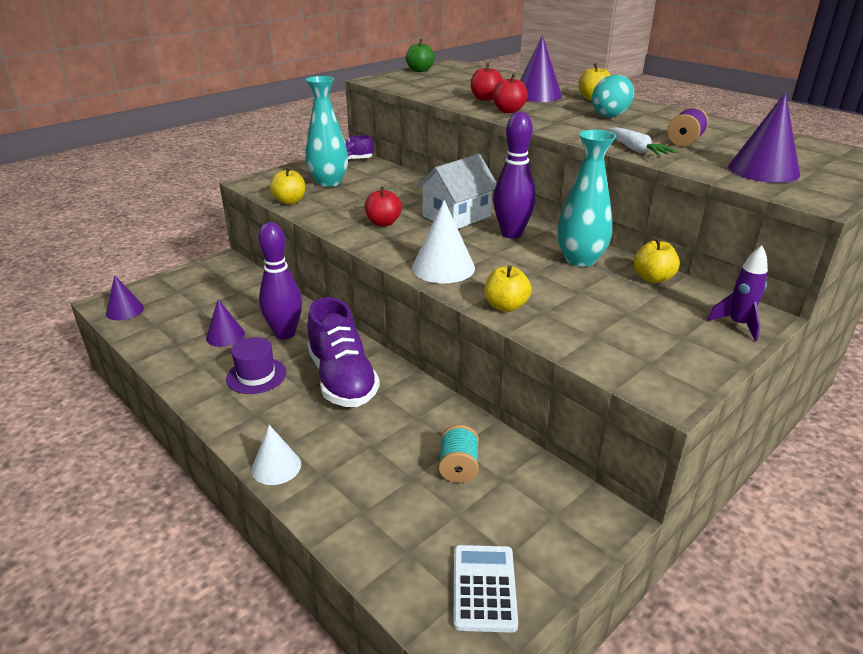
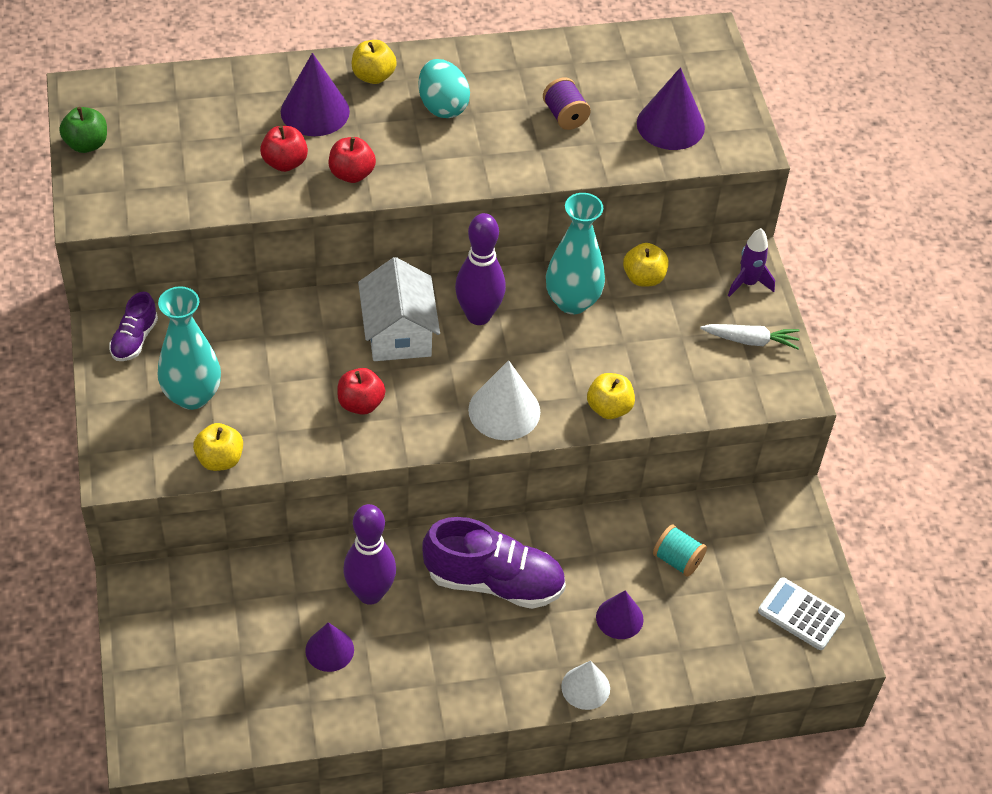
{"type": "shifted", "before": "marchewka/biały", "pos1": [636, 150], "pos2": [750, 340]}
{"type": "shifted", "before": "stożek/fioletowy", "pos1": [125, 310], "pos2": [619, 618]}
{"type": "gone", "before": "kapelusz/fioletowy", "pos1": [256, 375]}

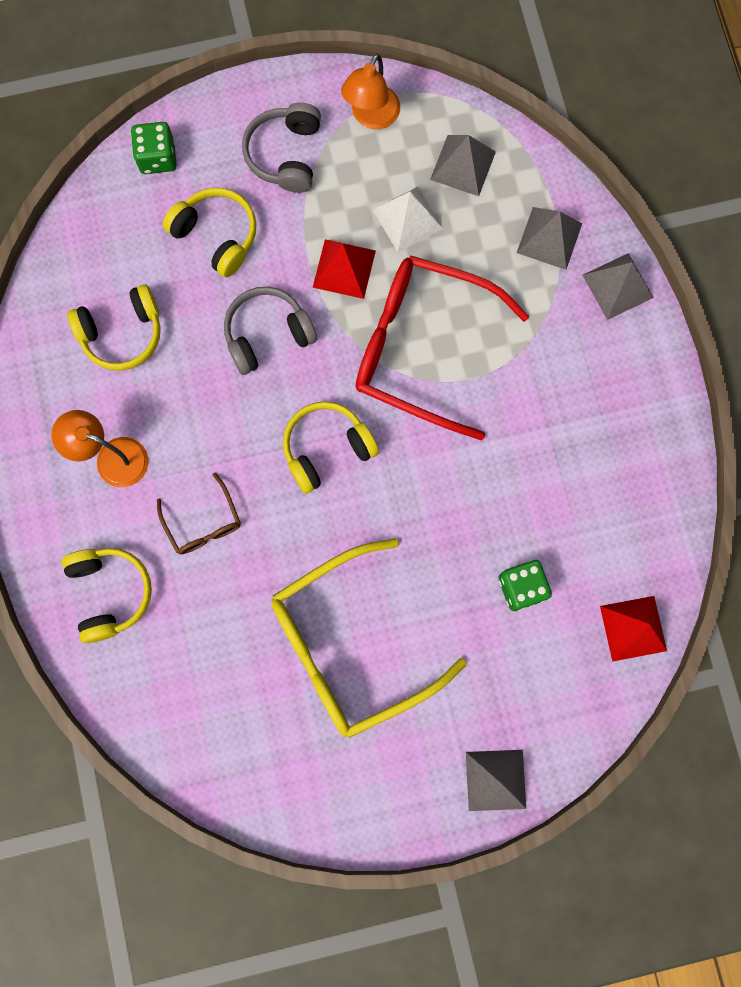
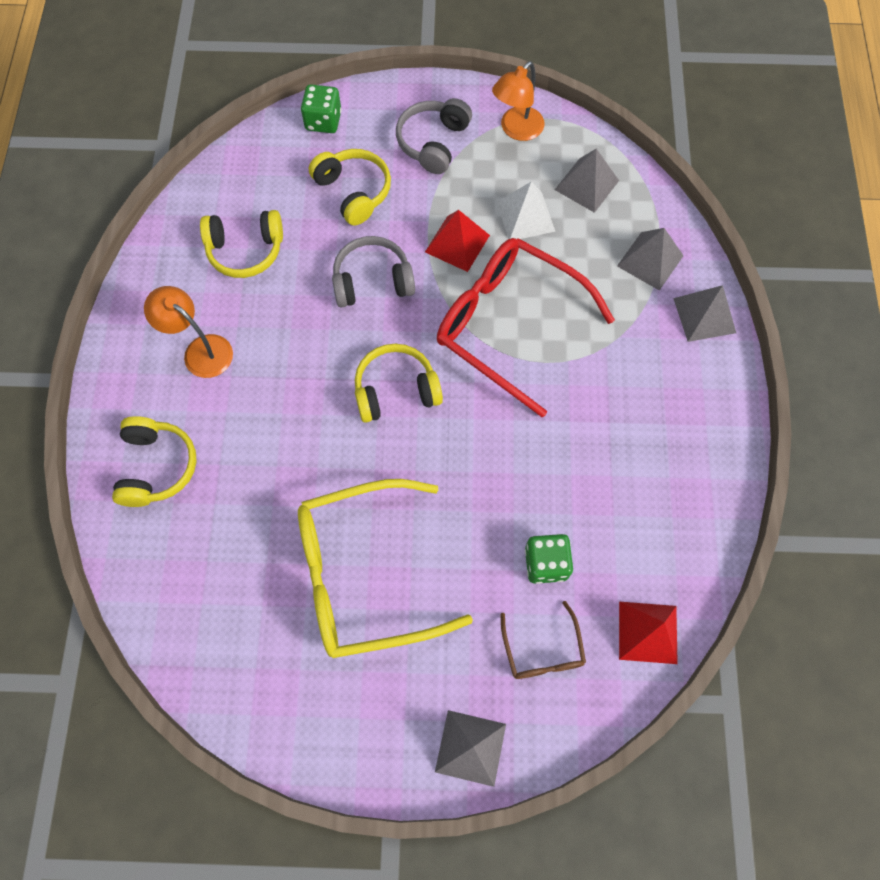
{"type": "shifted", "before": "okulary/brązowy", "pos1": [203, 523], "pos2": [542, 651]}

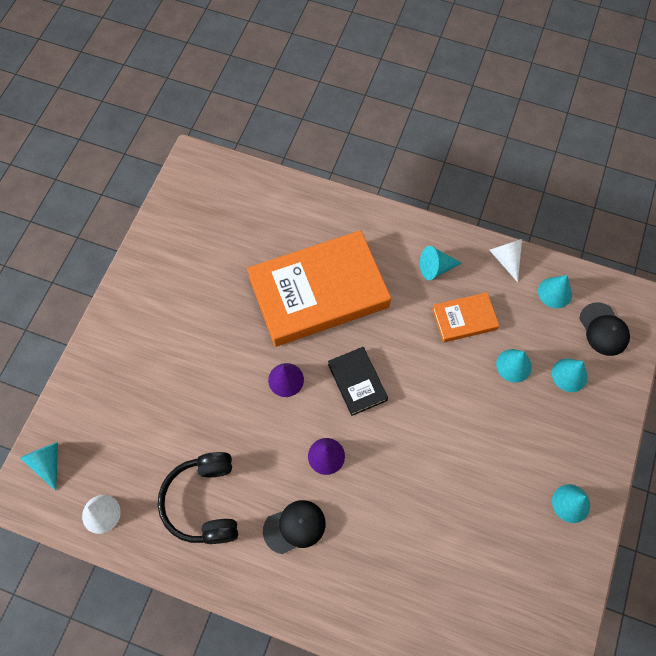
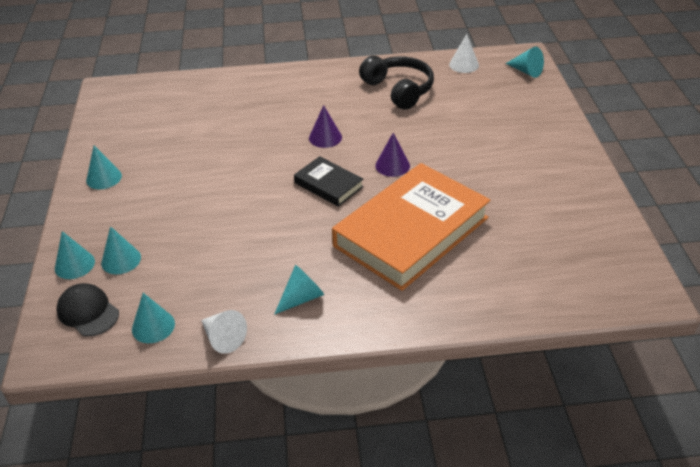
{"type": "gone", "before": "książka/pomarańczowy", "pos1": [464, 319]}
{"type": "shifted", "before": "stożek/turkusowy", "pos1": [513, 365], "pos2": [74, 264]}
{"type": "gone", "before": "czapka/czarny", "pos1": [294, 527]}

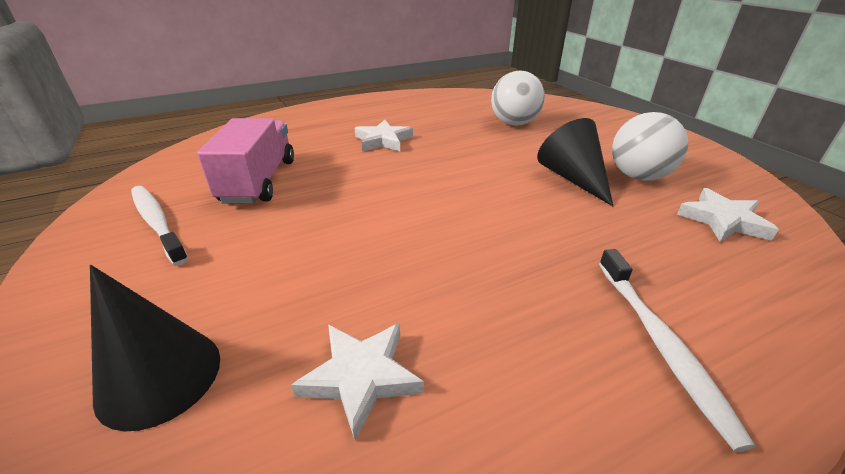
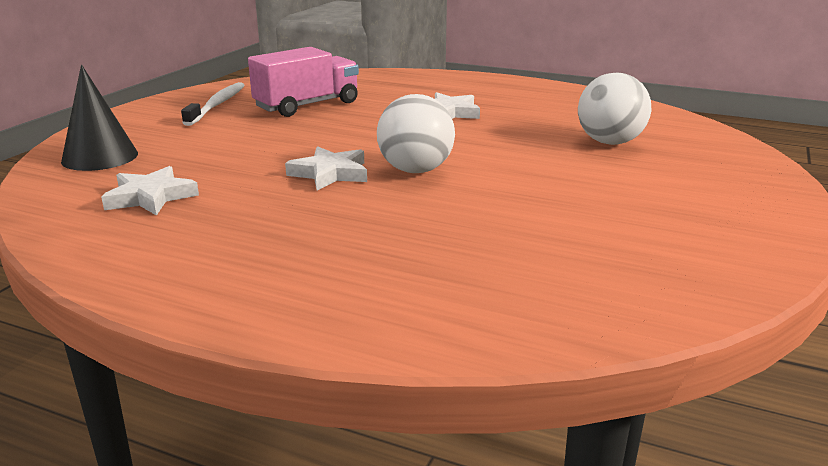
{"type": "shifted", "before": "piłka/biały", "pos1": [638, 176], "pos2": [415, 170]}
{"type": "gone", "before": "stożek/czarny", "pos1": [573, 178]}
{"type": "shifted", "before": "gwiazda/biały", "pos1": [723, 220], "pos2": [330, 173]}
{"type": "gone", "before": "szczoteczka do zębów/biały", "pos1": [661, 344]}

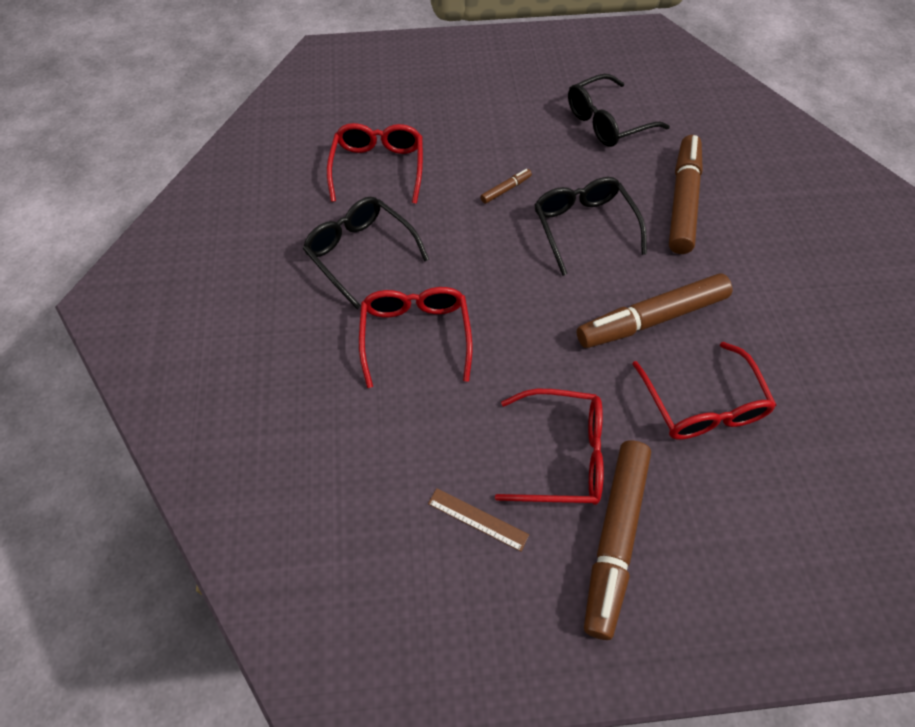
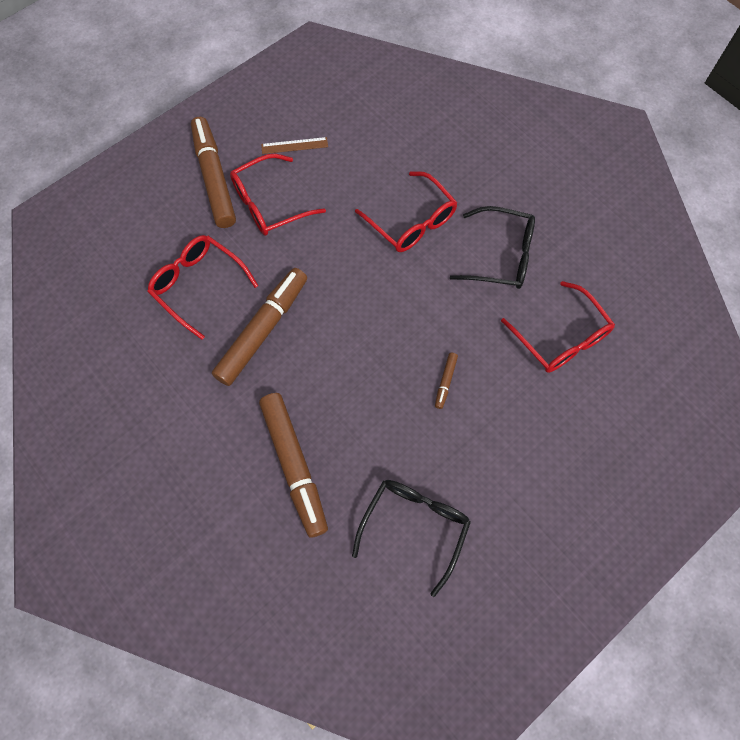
{"type": "gone", "before": "okulary/czarny", "pos1": [584, 228]}

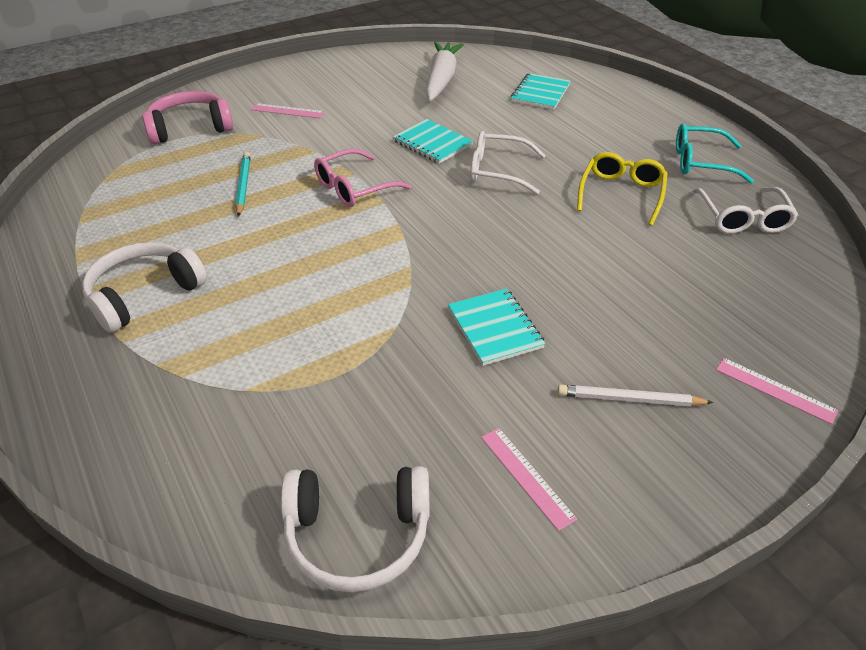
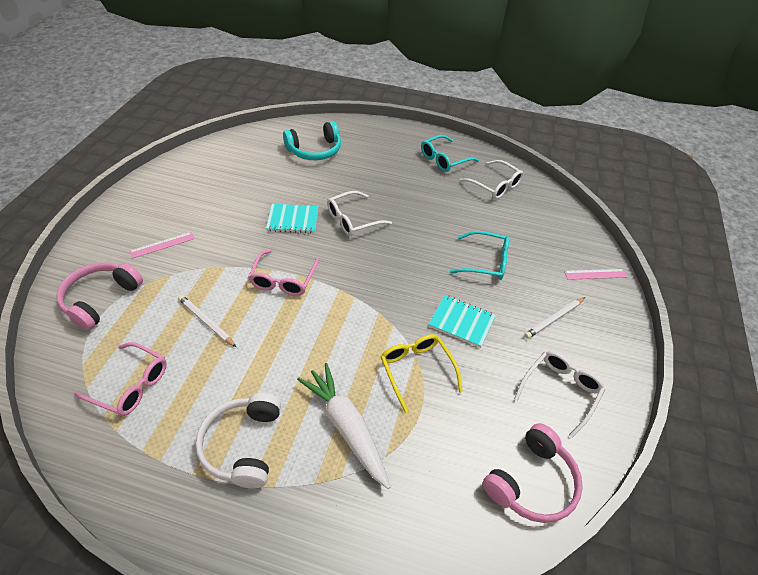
{"type": "shifted", "before": "marchewka/biały", "pos1": [441, 79], "pos2": [346, 427]}
{"type": "swapped", "before": "zeszyt/turkusowy", "after": "słuchawki/turkusowy", "pos1": [540, 93], "pos2": [315, 150]}
{"type": "repainted", "before": "ołówek/turkusowy", "after": "ołówek/biały", "pos1": [243, 186], "pos2": [206, 322]}
{"type": "shifted", "before": "okulary/żółty", "pos1": [621, 194], "pos2": [417, 370]}
{"type": "swapped", "before": "linijka/różowy", "after": "okulary/biały", "pos1": [526, 476], "pos2": [560, 391]}
{"type": "repainted", "before": "słuchawki/biały", "after": "słuchawki/różowy", "pos1": [357, 534], "pos2": [531, 482]}
{"type": "new", "after": "okulary/turkusowy", "pos2": [485, 262]}
{"type": "new", "after": "okulary/różowy", "pos2": [130, 385]}

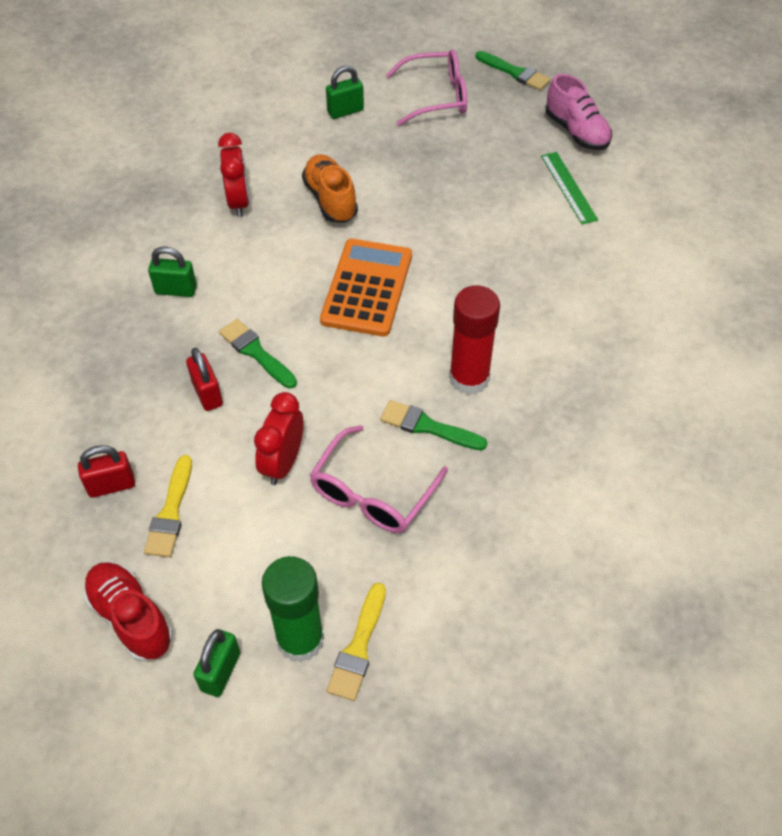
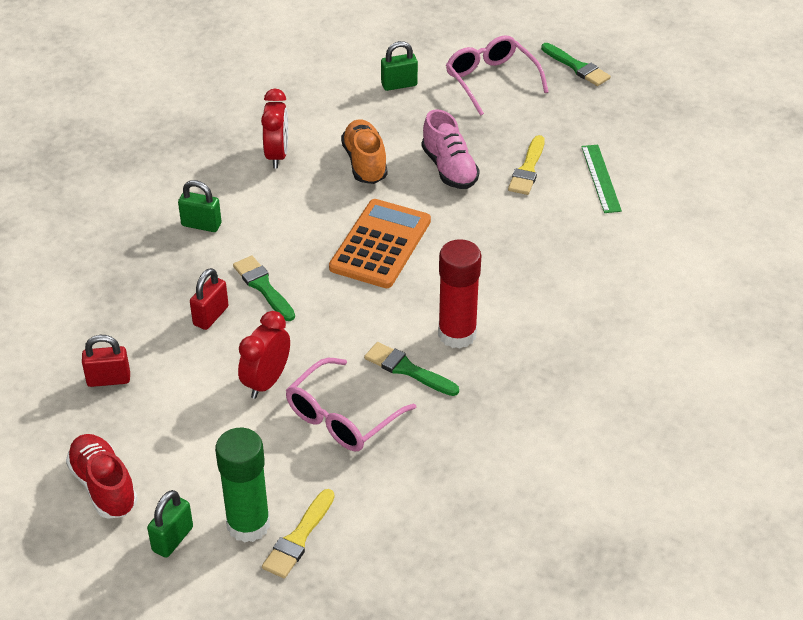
{"type": "rotated", "before": "okulary/różowy", "pos1": [436, 97], "pos2": [491, 81], "turn": -120}
{"type": "shifted", "before": "but/różowy", "pos1": [576, 132], "pos2": [449, 169]}
{"type": "rotated", "before": "kłódka/czerwony", "pos1": [207, 394], "pos2": [211, 316], "turn": 45}
{"type": "shifted", "before": "pędzel/żółty", "pos1": [170, 512], "pos2": [527, 169]}

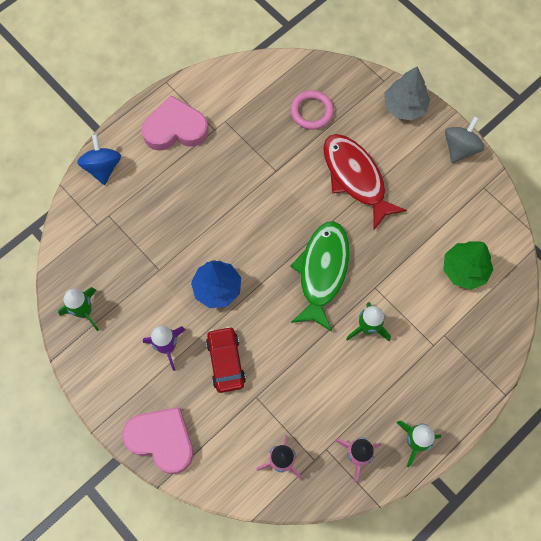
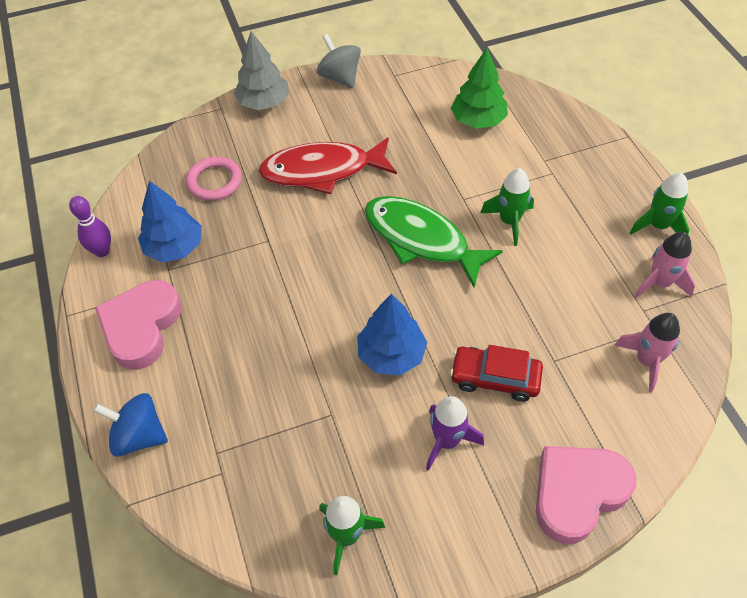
{"type": "new", "after": "drzewko/niebieski", "pos2": [174, 247]}
{"type": "new", "after": "kręgiel/fioletowy", "pos2": [102, 251]}

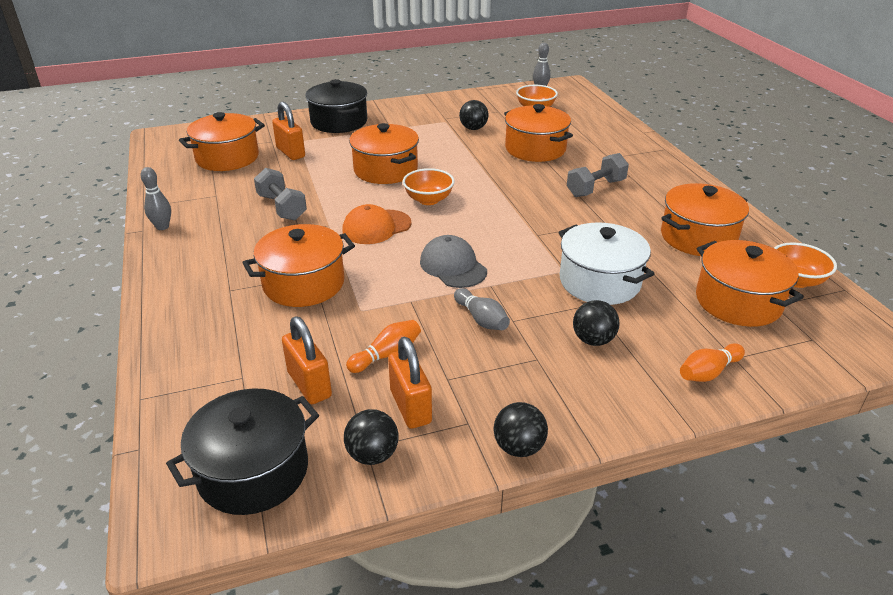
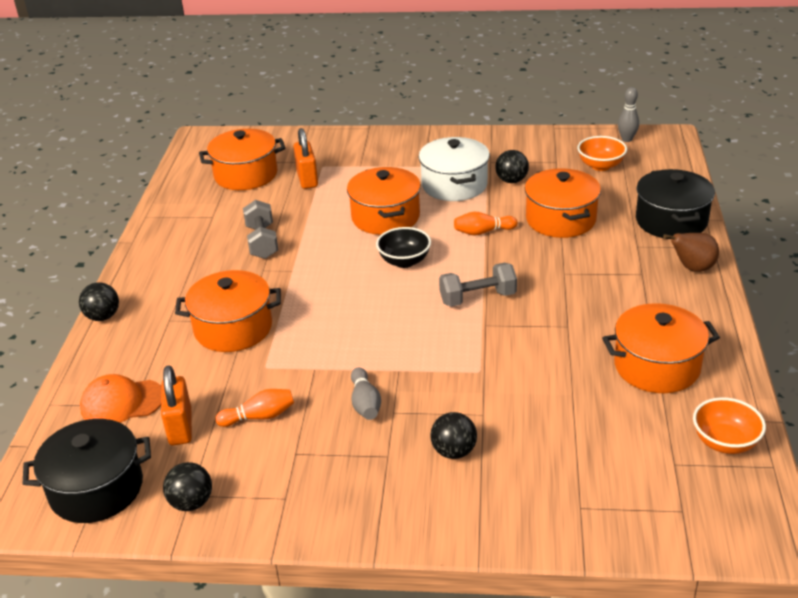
{"type": "shifted", "before": "garnek/czarny", "pos1": [339, 122], "pos2": [671, 221]}
{"type": "shifted", "before": "hantel/szary", "pos1": [595, 188], "pos2": [478, 298]}
{"type": "gone", "before": "kręgiel/szary", "pos1": [162, 227]}
{"type": "repainted", "before": "miska/pomarańczowy", "after": "miska/czarny", "pos1": [428, 200], "pos2": [404, 261]}
{"type": "shifted", "before": "czapka/pomarańczowy", "pos1": [376, 227], "pos2": [122, 402]}
{"type": "shifted", "before": "garnek/biały", "pos1": [599, 282], "pos2": [454, 185]}
{"type": "gone", "before": "czapka/szary", "pos1": [453, 266]}
{"type": "gone", "before": "garnek/pomarańczowy", "pos1": [738, 302]}
{"type": "gone", "before": "kłódka/pomarańczowy", "pos1": [410, 407]}
{"type": "shifted", "before": "kręgiel/pomarańczowy", "pos1": [708, 372], "pos2": [483, 232]}
{"type": "shifted", "before": "piłka/czarny", "pos1": [519, 447], "pos2": [103, 316]}
{"type": "new", "after": "gruszka/brązowy", "pos2": [692, 268]}

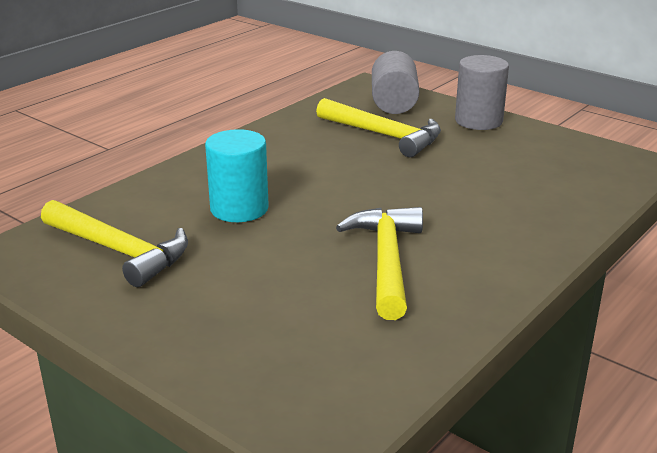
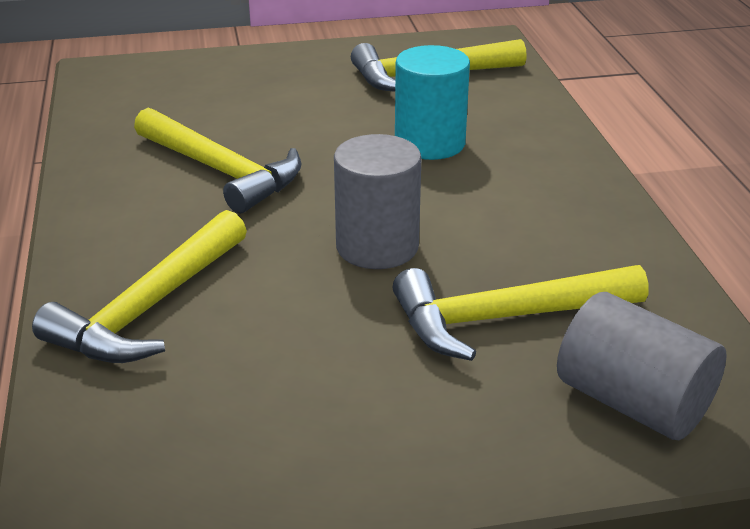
{"type": "shifted", "before": "walec/szary", "pos1": [478, 121], "pos2": [377, 246]}
{"type": "new", "after": "młotek/żółty", "pos2": [149, 308]}

